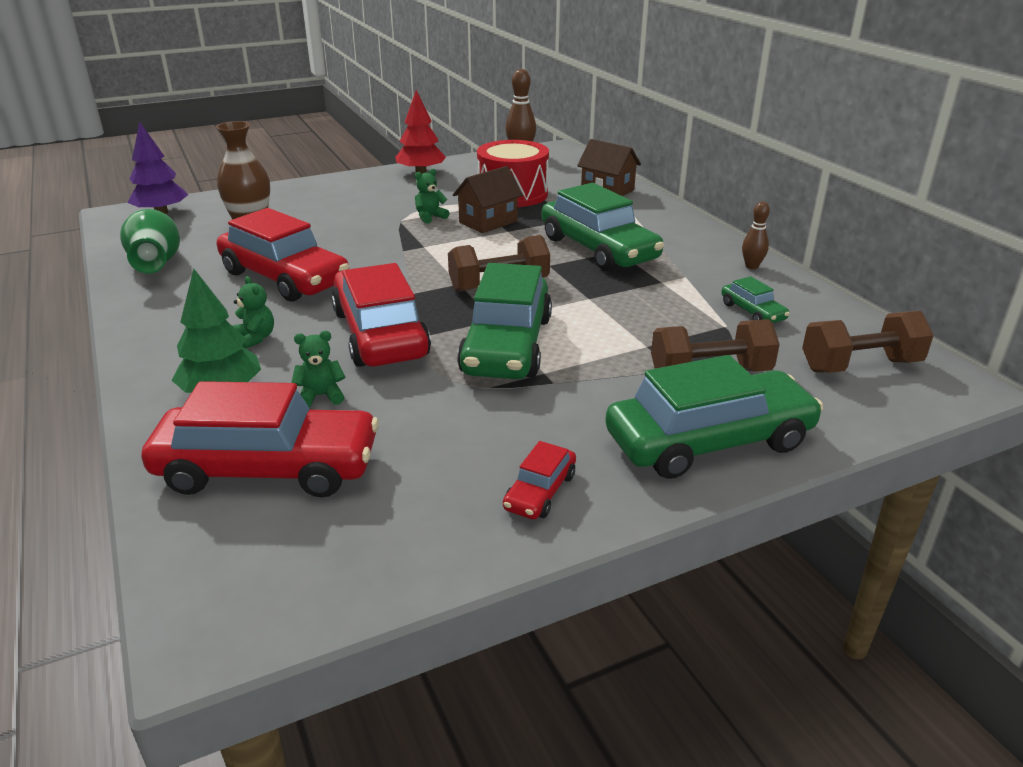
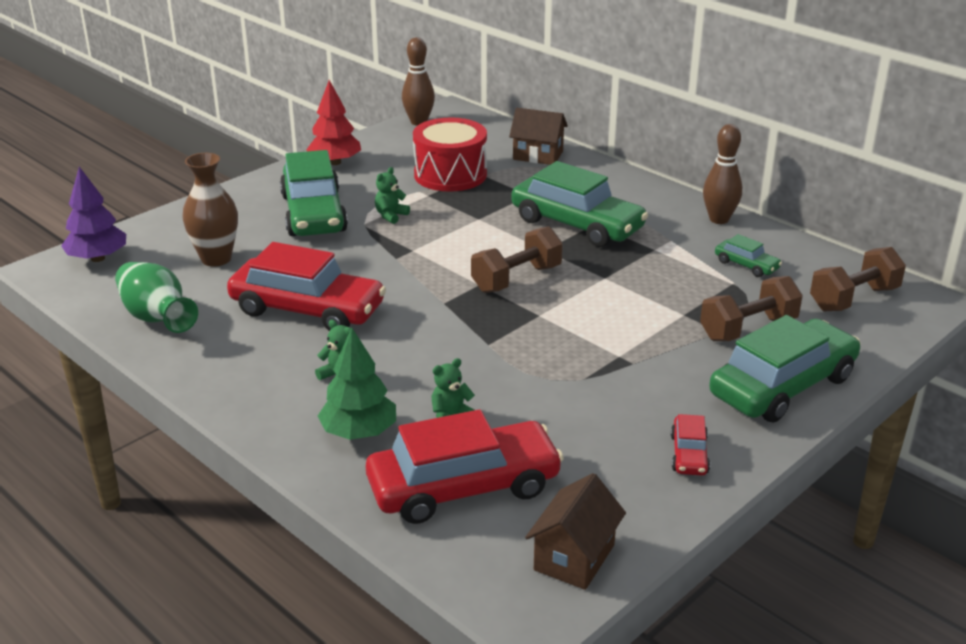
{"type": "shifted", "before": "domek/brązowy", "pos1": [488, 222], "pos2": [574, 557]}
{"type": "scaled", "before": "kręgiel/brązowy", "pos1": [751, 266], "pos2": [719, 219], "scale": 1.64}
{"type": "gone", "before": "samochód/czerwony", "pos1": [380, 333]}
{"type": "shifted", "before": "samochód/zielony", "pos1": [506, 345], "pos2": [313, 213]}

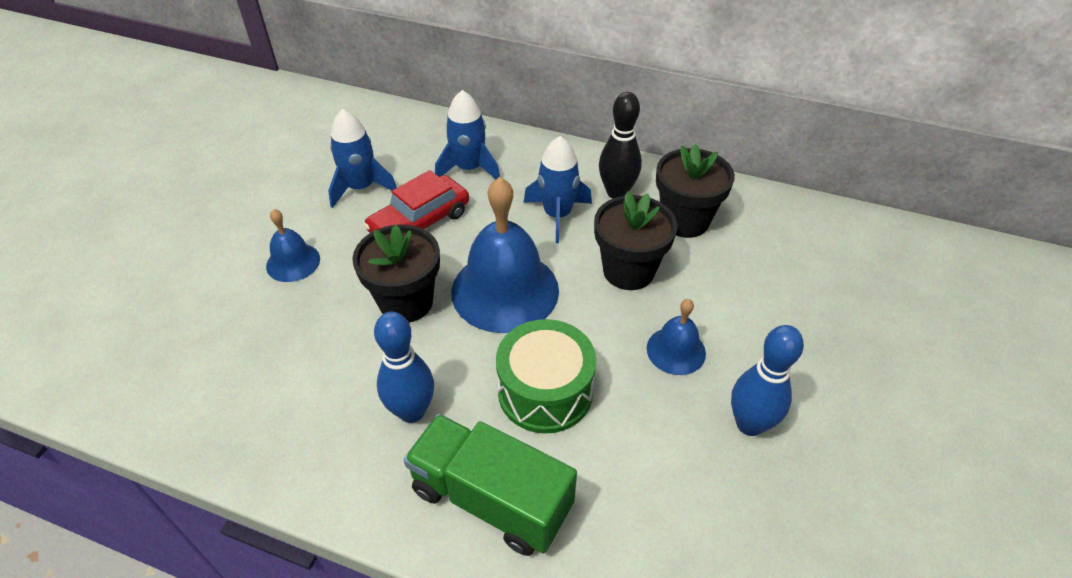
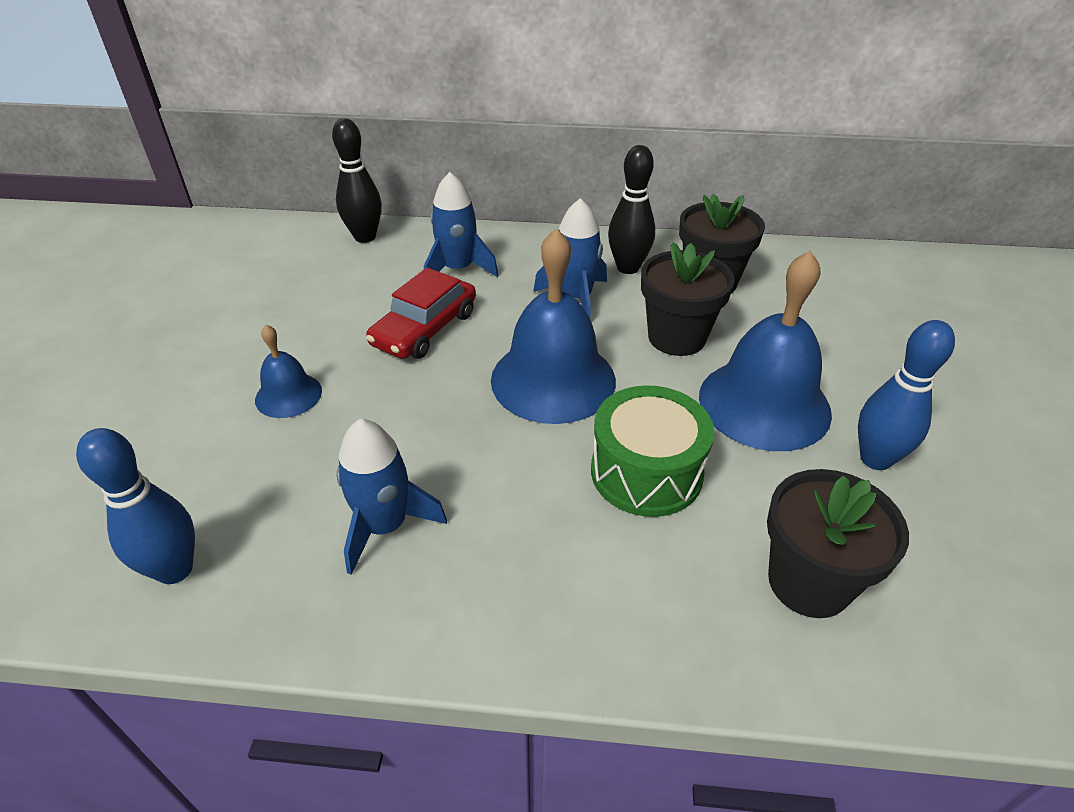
{"type": "shifted", "before": "rakieta/niebieski", "pos1": [361, 187], "pos2": [386, 526]}
{"type": "shifted", "before": "doniczka/czarny", "pos1": [406, 302], "pos2": [808, 582]}
{"type": "scaled", "before": "dzwonek/niebieski", "pos1": [676, 350], "pos2": [764, 403], "scale": 1.96}
{"type": "shifted", "before": "kręgiel/niebieski", "pos1": [412, 411], "pos2": [175, 569]}
{"type": "gone", "before": "ciężarówka/zielony", "pos1": [491, 499]}
{"type": "new", "after": "kręgiel/czarny", "pos2": [365, 237]}

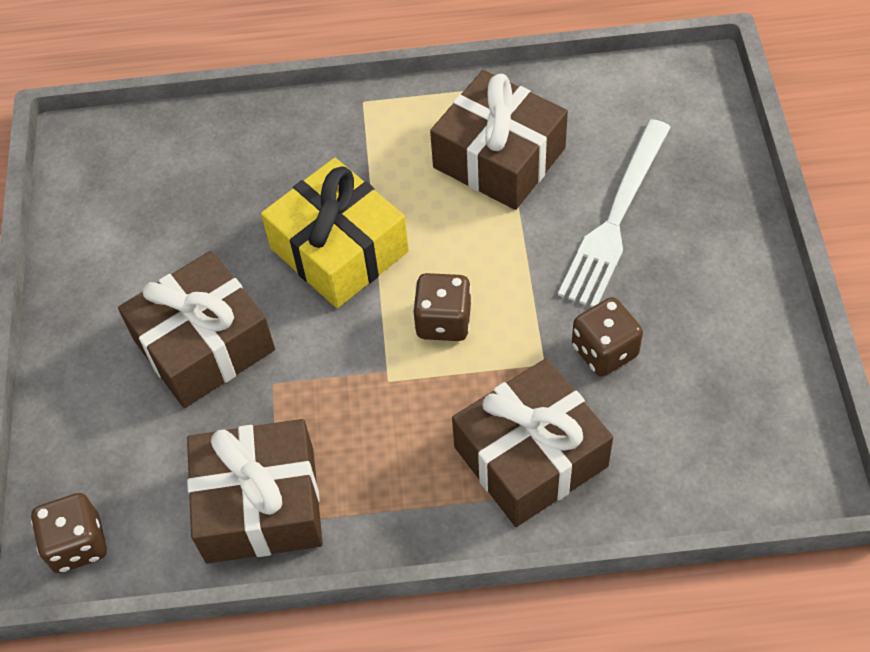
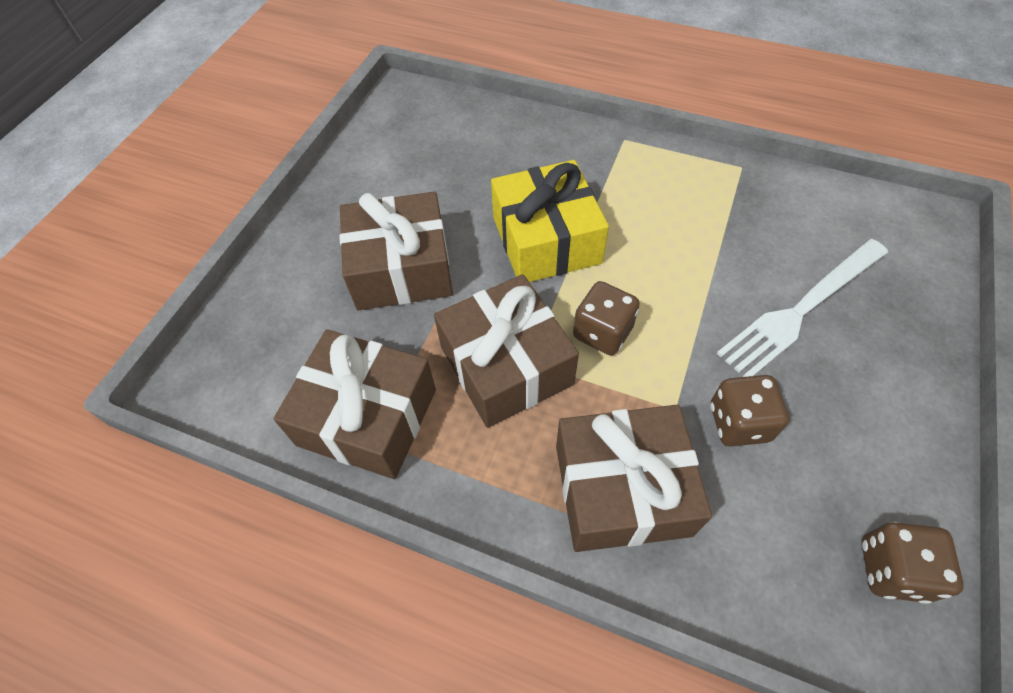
{"type": "shifted", "before": "prezent/brązowy", "pos1": [499, 158], "pos2": [506, 365]}
{"type": "shifted", "before": "kostka do gry/brązowy", "pos1": [77, 544], "pos2": [892, 569]}

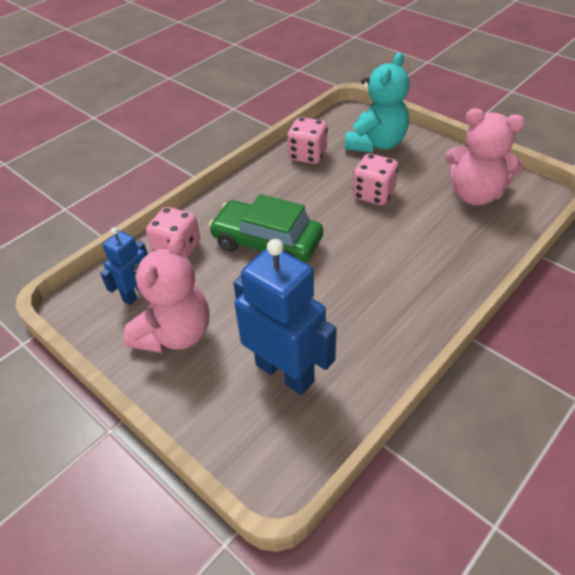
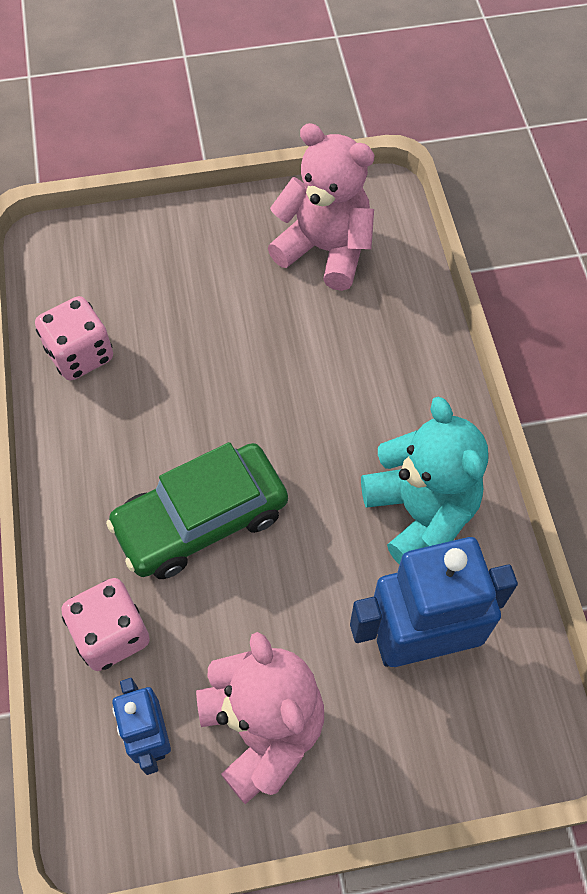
{"type": "shifted", "before": "miś/turkusowy", "pos1": [376, 144], "pos2": [420, 513]}
{"type": "rotated", "before": "miś/różowy", "pos1": [475, 194], "pos2": [325, 250], "turn": -120}
{"type": "gone", "before": "kostka do gry/różowy", "pos1": [373, 194]}

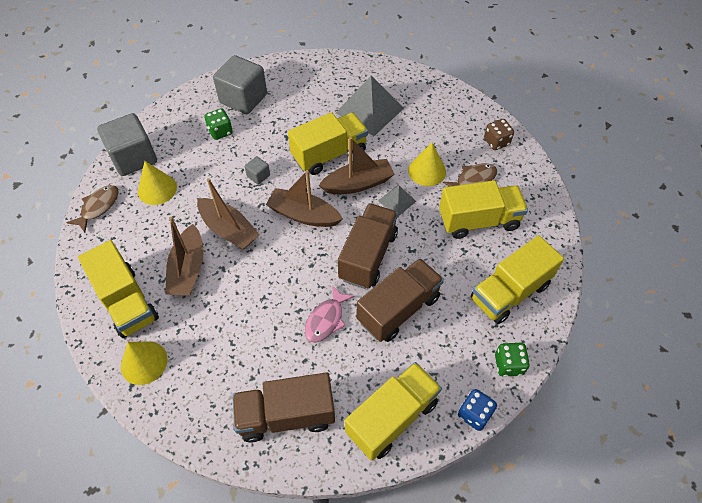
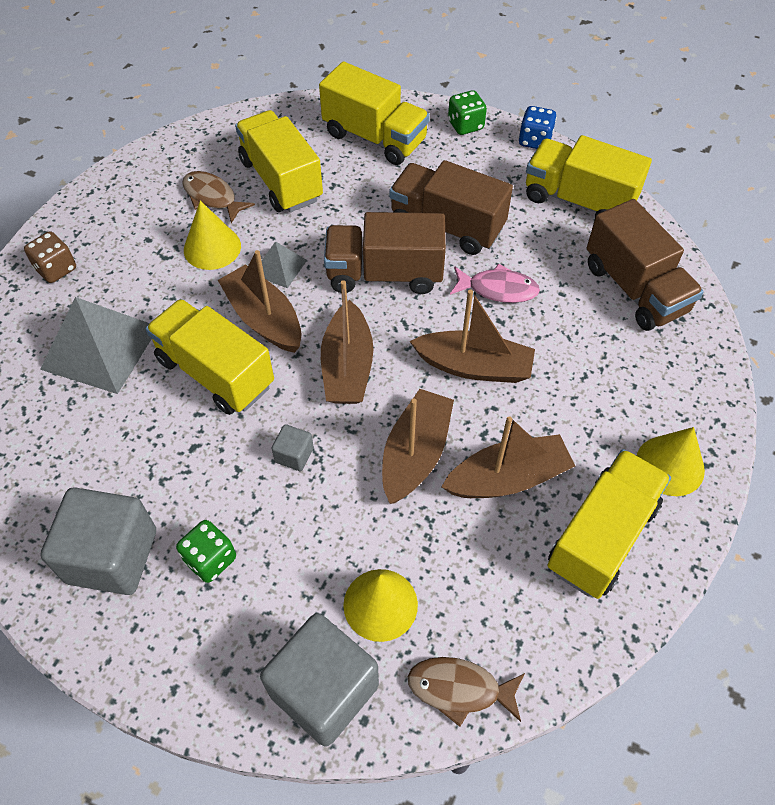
{"type": "shifted", "before": "kostka do gry/brązowy", "pos1": [496, 142], "pos2": [56, 269]}
{"type": "new", "after": "łódka/brązowy", "pos2": [474, 366]}

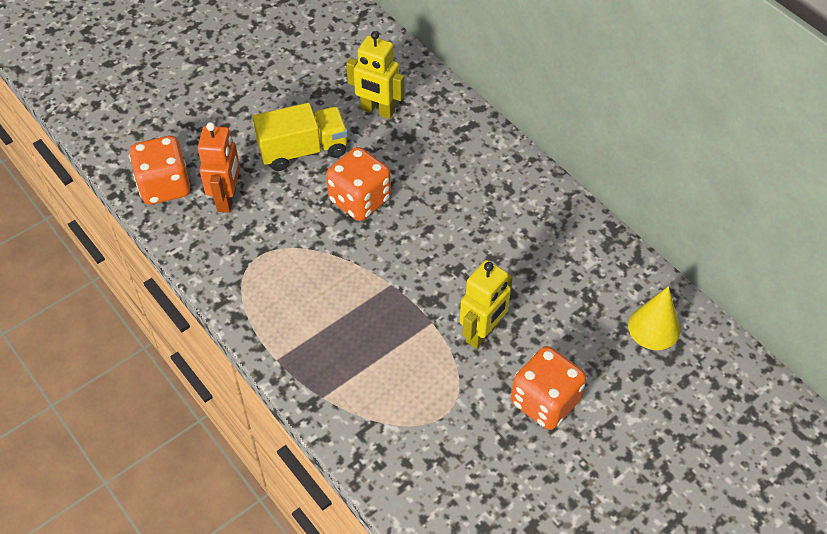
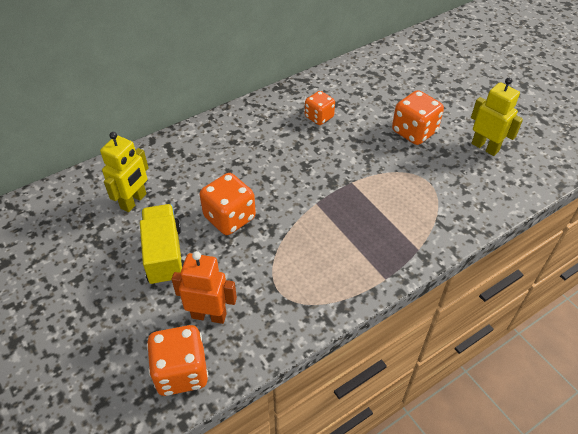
{"type": "shifted", "before": "robot/żółty", "pos1": [482, 333], "pos2": [485, 147]}
{"type": "gone", "before": "stożek/żółty", "pos1": [654, 327]}
{"type": "new", "after": "kostka do gry/pomarańczowy", "pos2": [319, 117]}

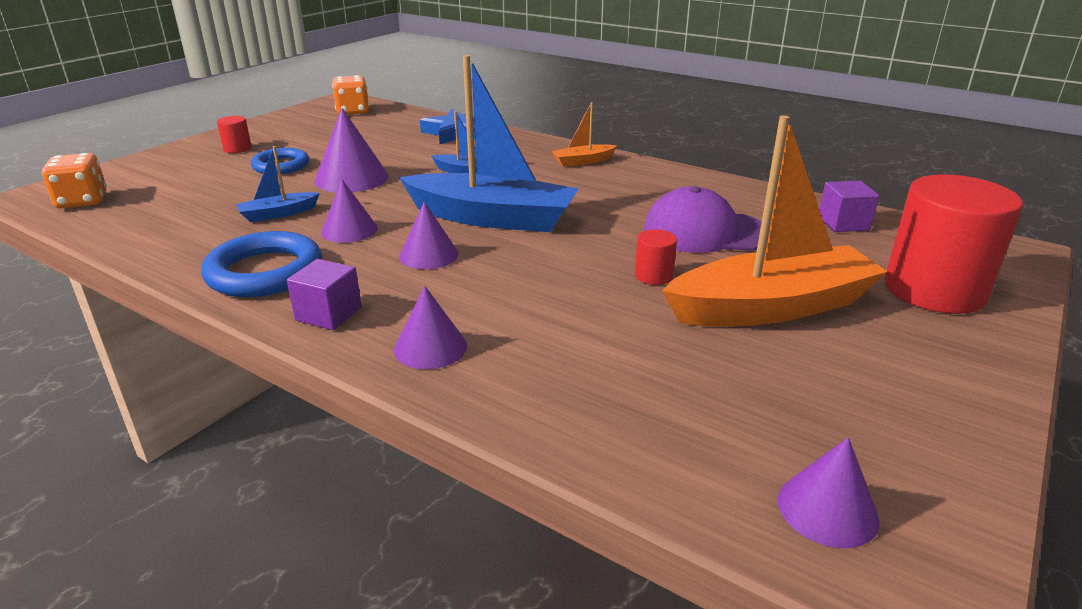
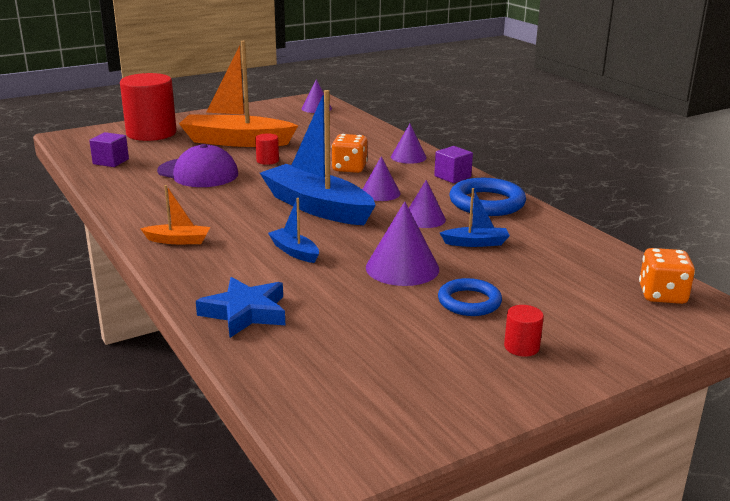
{"type": "shifted", "before": "kostka do gry/pomarańczowy", "pos1": [352, 111], "pos2": [349, 168]}

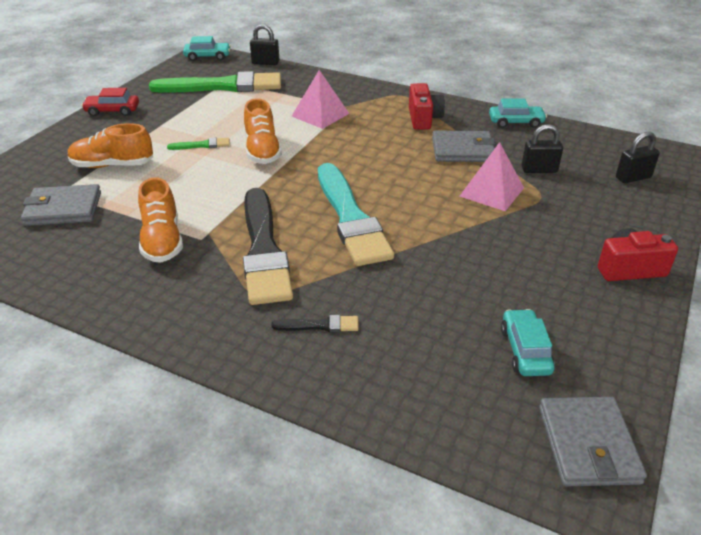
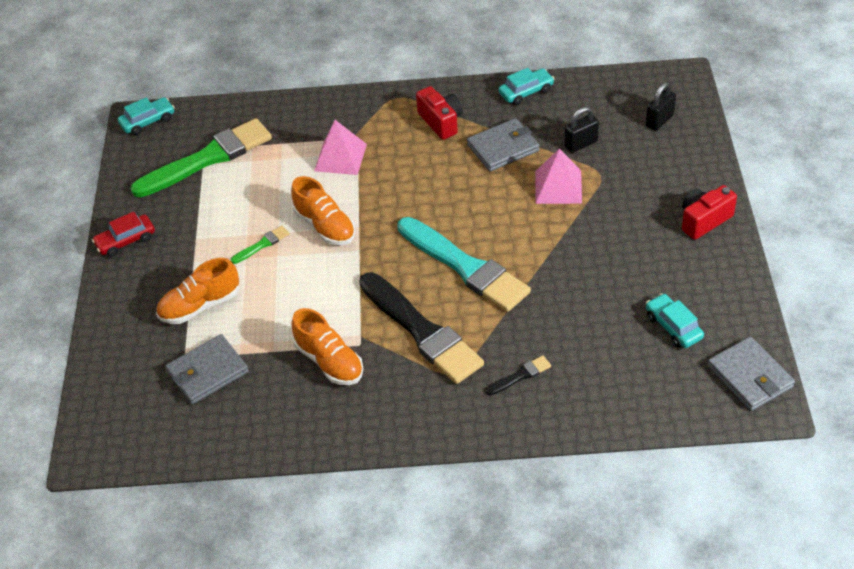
{"type": "gone", "before": "kłódka/czarny", "pos1": [265, 63]}

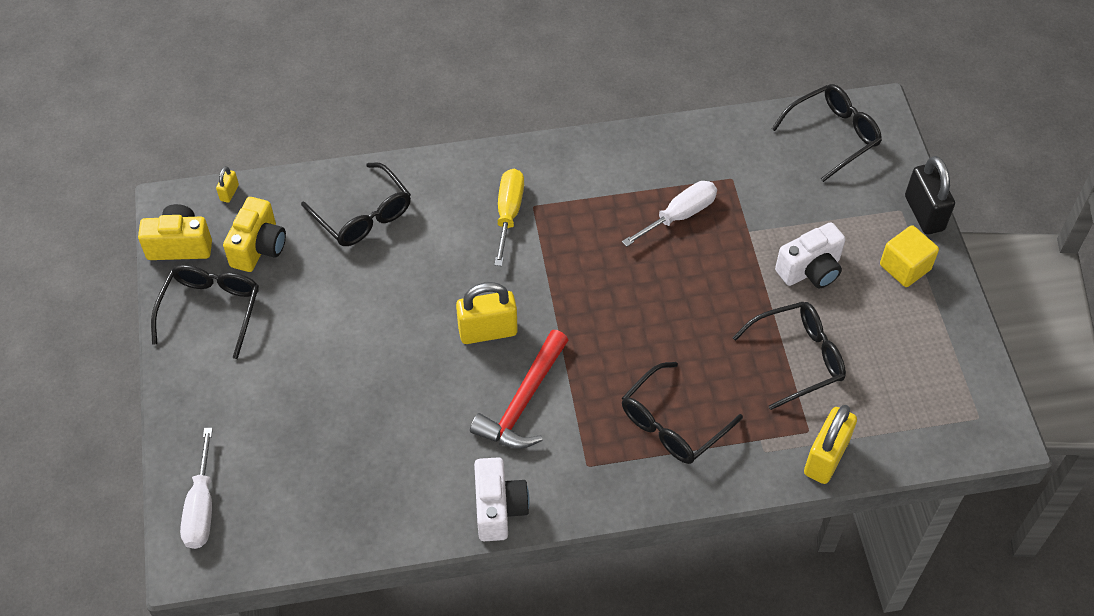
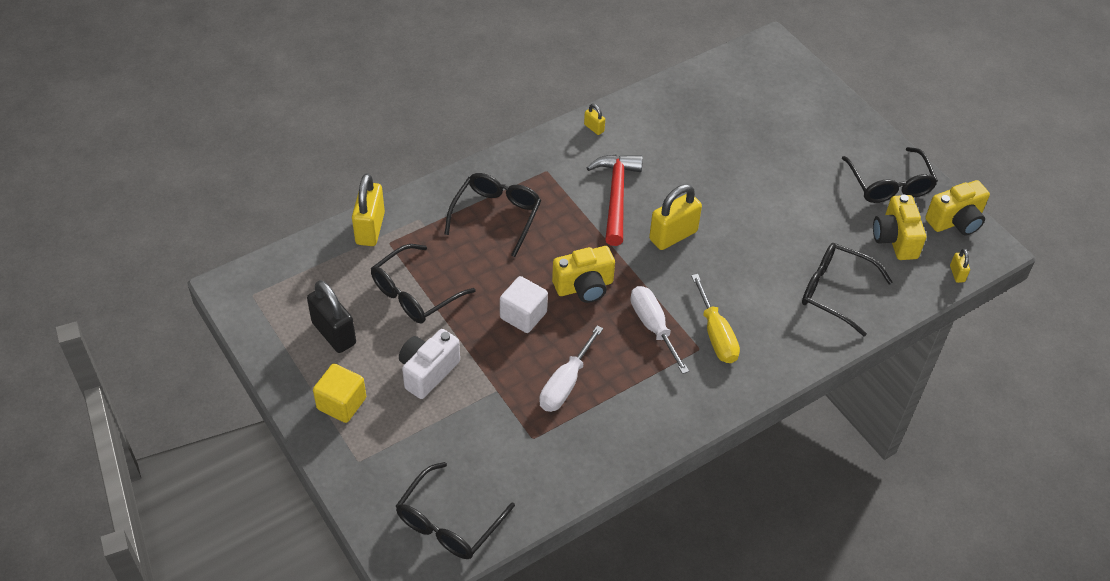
{"type": "shifted", "before": "kłódka/czarny", "pos1": [924, 213], "pos2": [334, 333]}
{"type": "shifted", "before": "śrubokręt/biały", "pos1": [201, 507], "pos2": [653, 326]}
{"type": "swapped", "before": "aparat fotograficzny/biały", "after": "kłódka/żółty", "pos1": [499, 508], "pos2": [594, 128]}
{"type": "new", "after": "aparat fotograficzny/żółty", "pos2": [584, 287]}
{"type": "new", "after": "sześcian/biały", "pos2": [523, 315]}

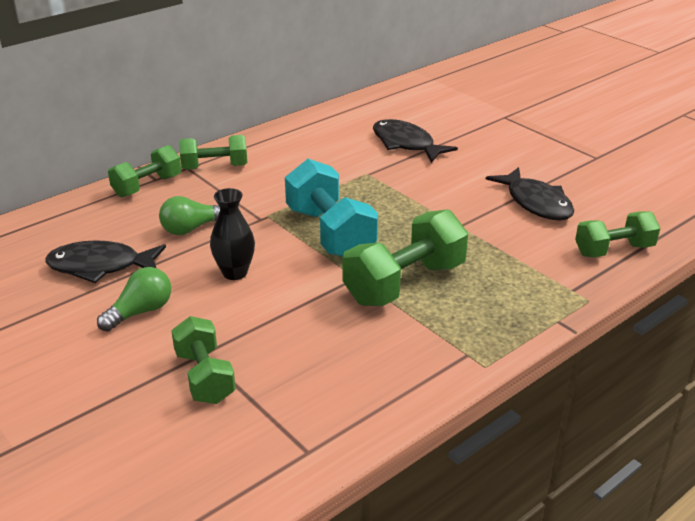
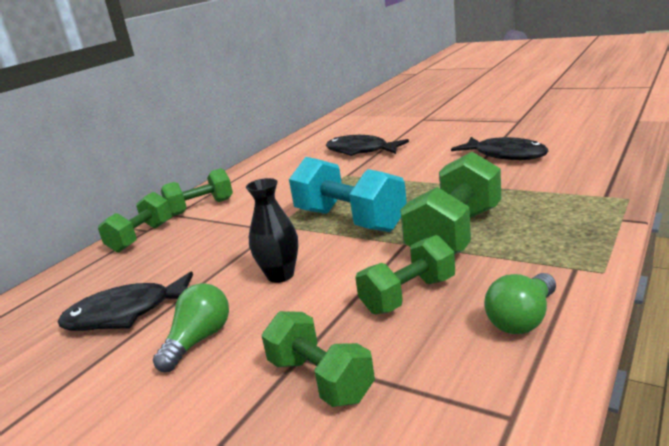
{"type": "shifted", "before": "żarówka/zielony", "pos1": [191, 228], "pos2": [522, 319]}
{"type": "shifted", "before": "hantel/zielony", "pos1": [614, 250], "pos2": [408, 295]}

